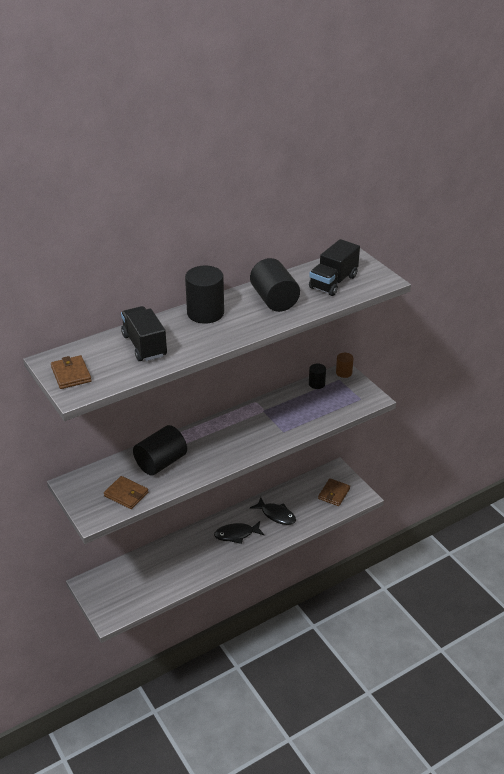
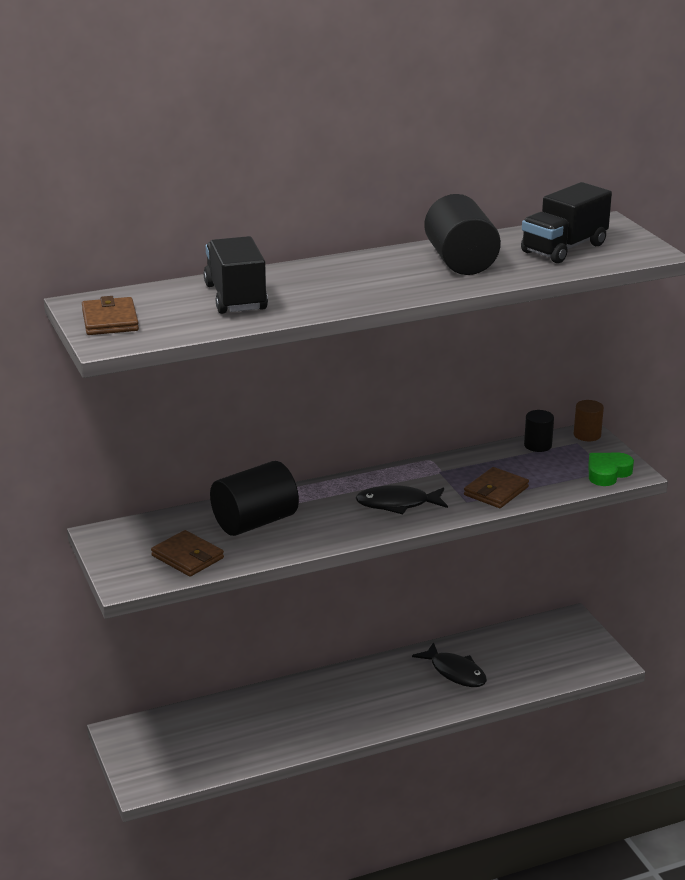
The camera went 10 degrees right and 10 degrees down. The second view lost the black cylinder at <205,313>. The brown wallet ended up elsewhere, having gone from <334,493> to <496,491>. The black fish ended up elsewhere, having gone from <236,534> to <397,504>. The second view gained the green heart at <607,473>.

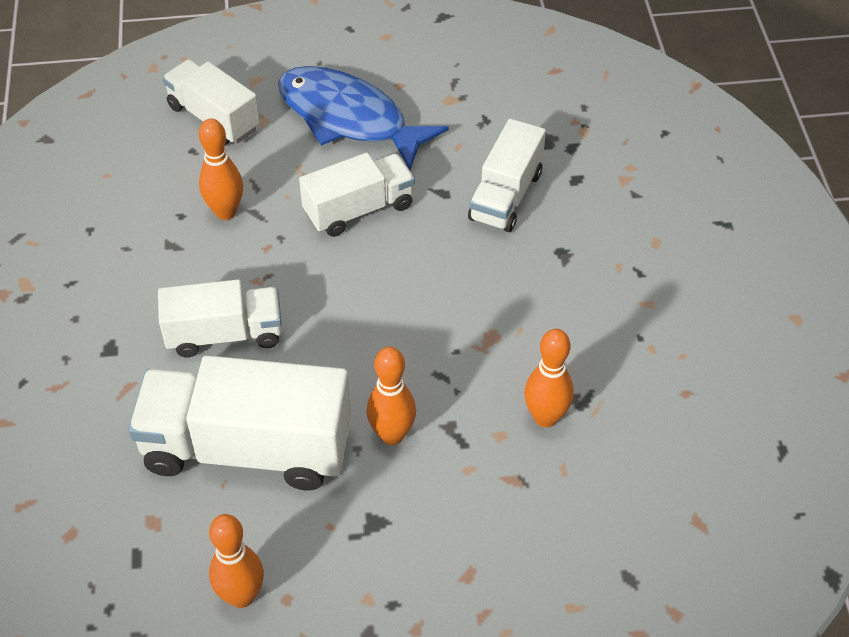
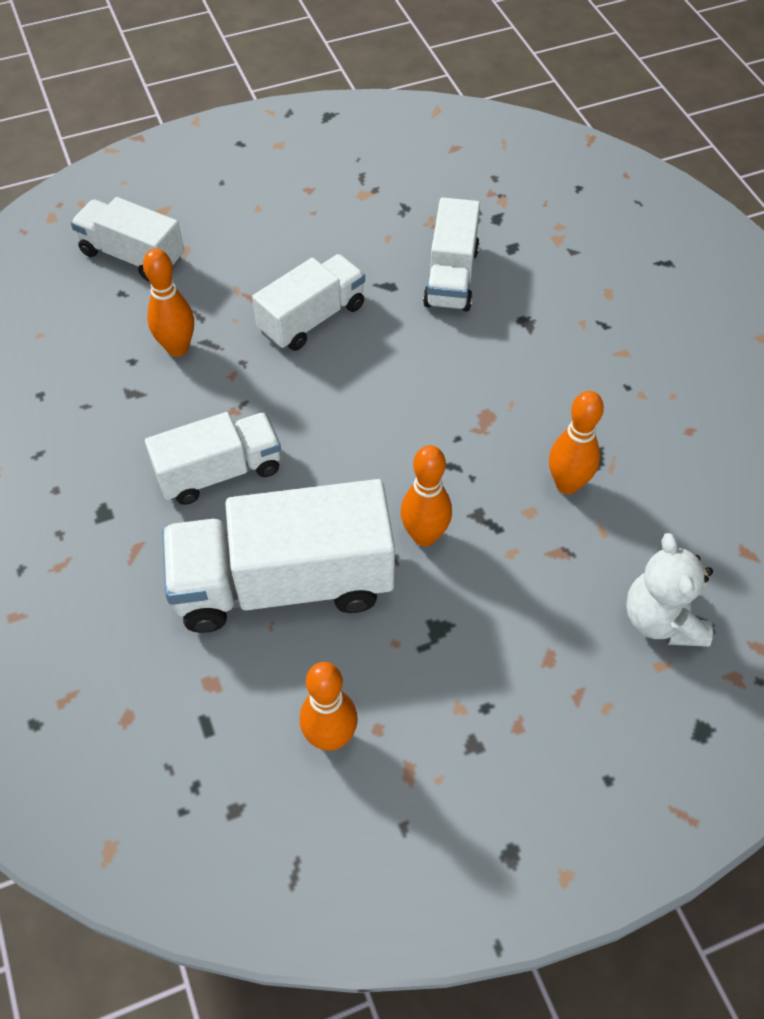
The camera went 15 degrees left and 5 degrees up. The second view lost the blue fish at <349,118>. The second view gained the white teddy bear at <661,620>.

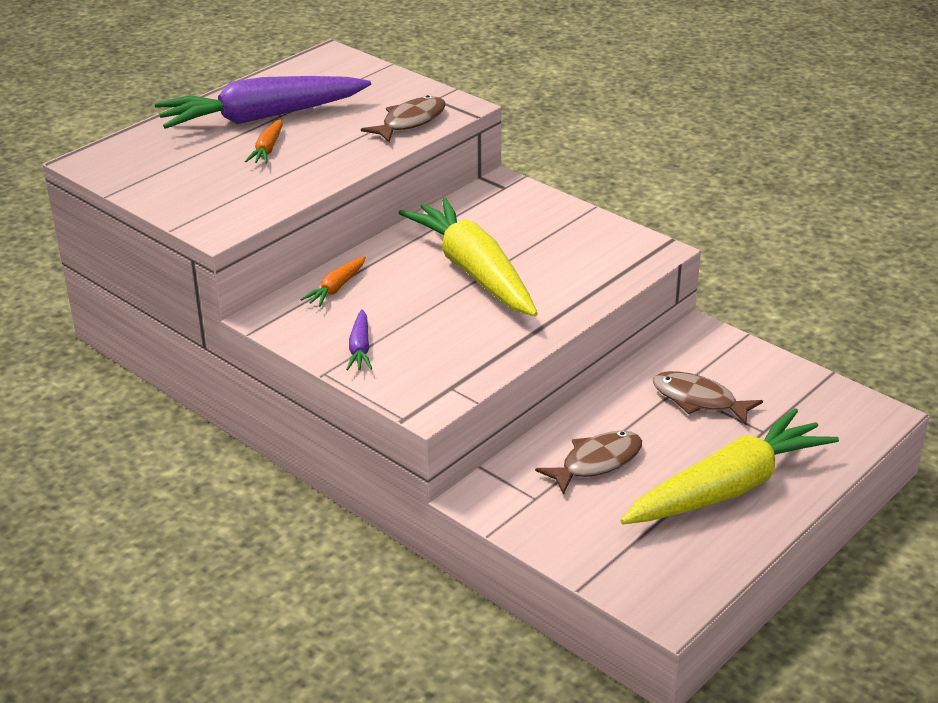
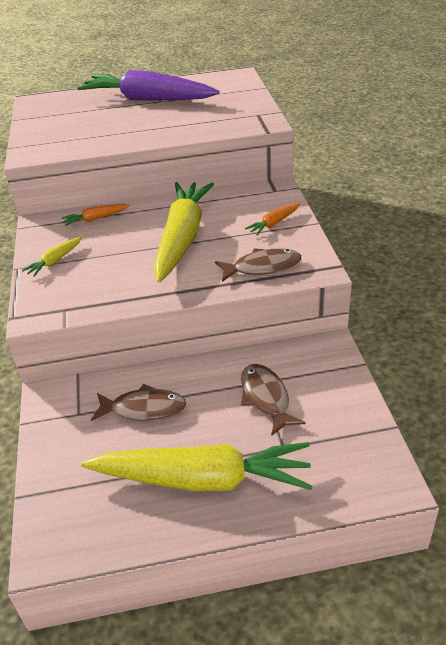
The camera went 40 degrees right and 5 degrees up. The brown fish ended up elsewhere, having gone from <410,122> to <262,267>. The orange carrot ended up elsewhere, having gone from <267,149> to <273,223>. What was the purple carrot at <360,348> turned into the yellow carrot at <55,261>.

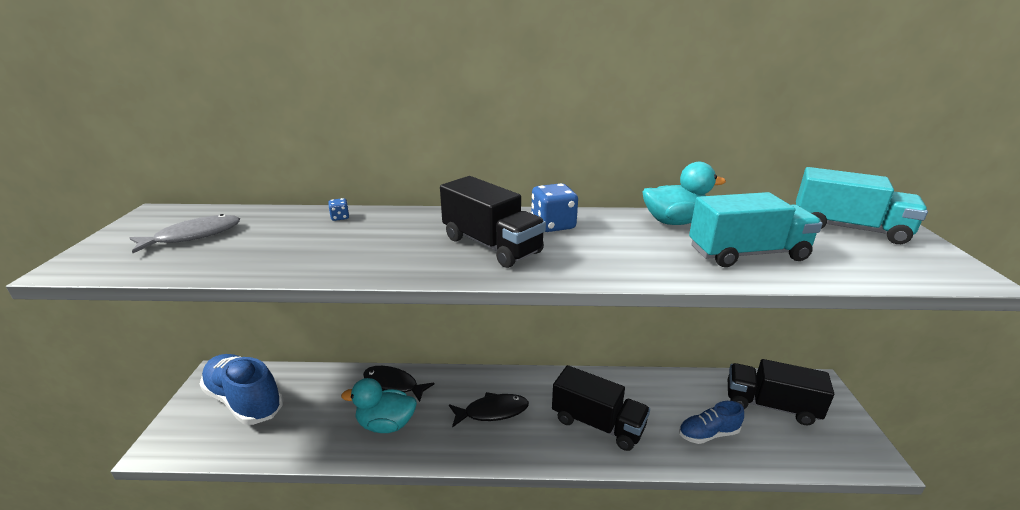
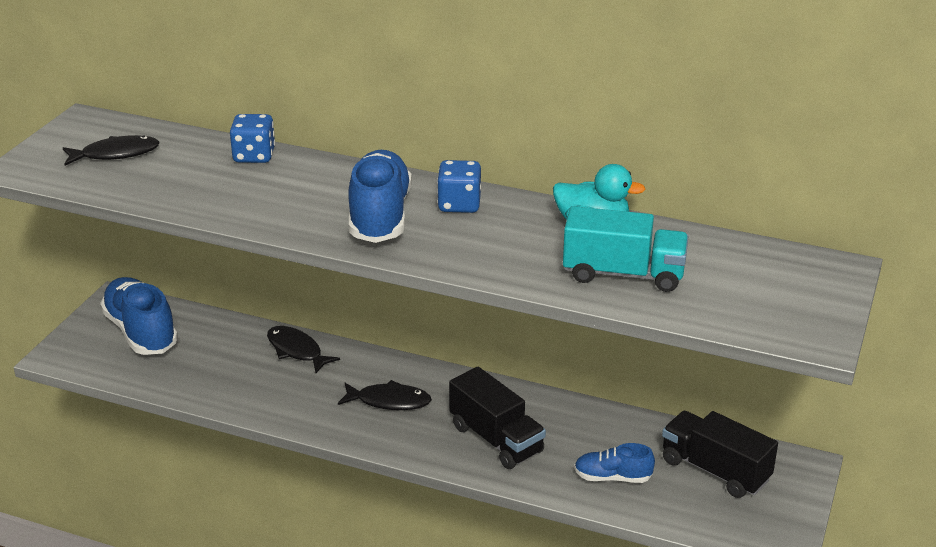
The camera went 20 degrees right and 5 degrees up. The second view lost the turquoise truck at <848,228>. Where the black truck stood at <491,245>, the blue shoe came to stand at <380,216>. The size of the blue dice at <340,217> changed by a factor of 2.09. What was the grey fish at <193,236> turned into the black fish at <115,154>. The second view lost the turquoise duck at <386,424>.

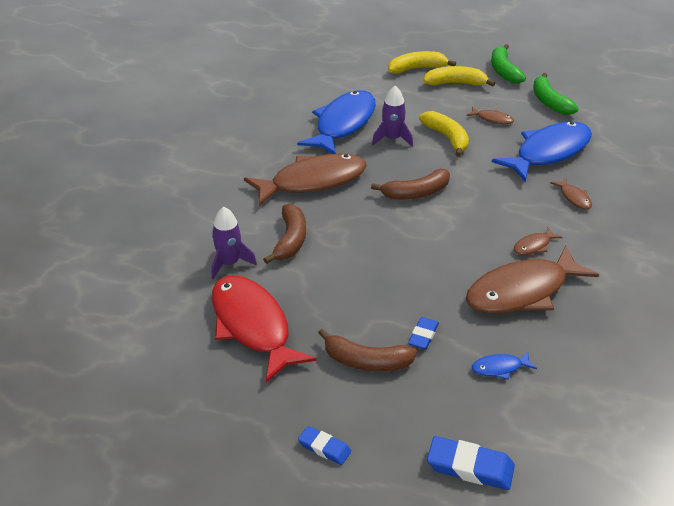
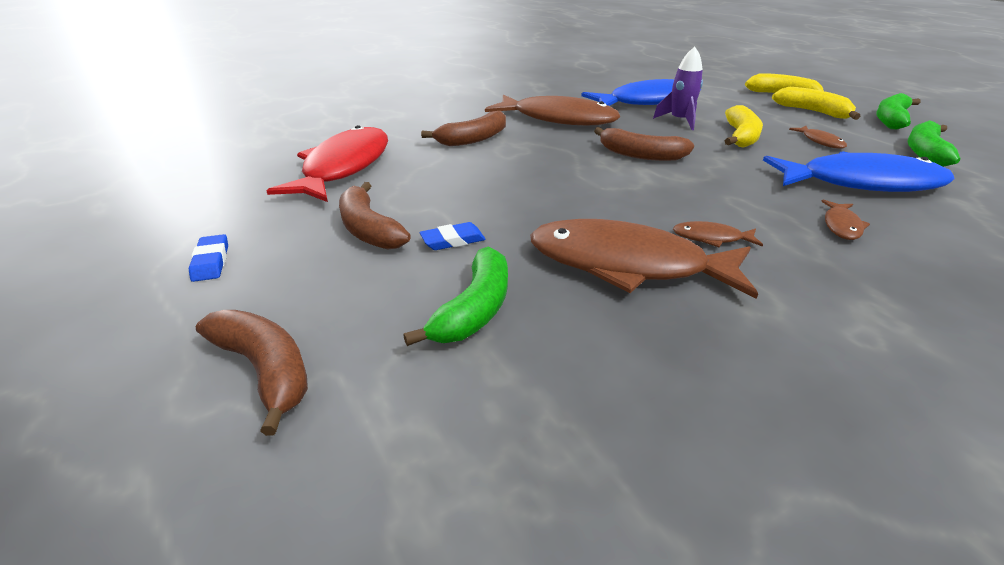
The camera went 45 degrees right and 5 degrees down. The second view lost the purple rocket at <229,263>. Where the blue fish stood at <500,368>, the green banana came to stand at <475,309>. Where the blue eraser stood at <470,467>, the brown banana came to stand at <265,370>.

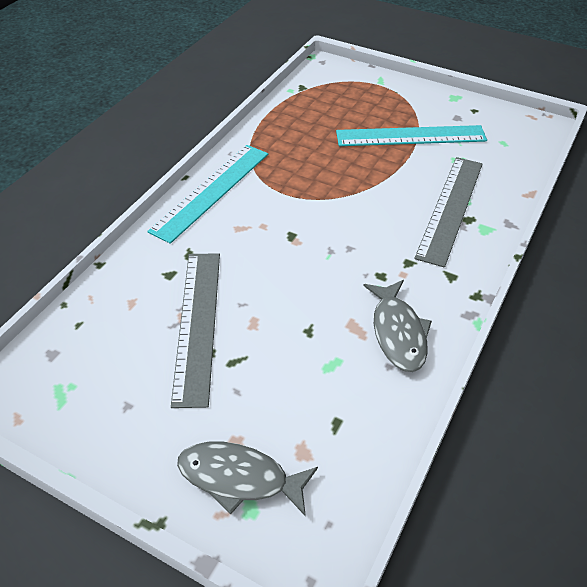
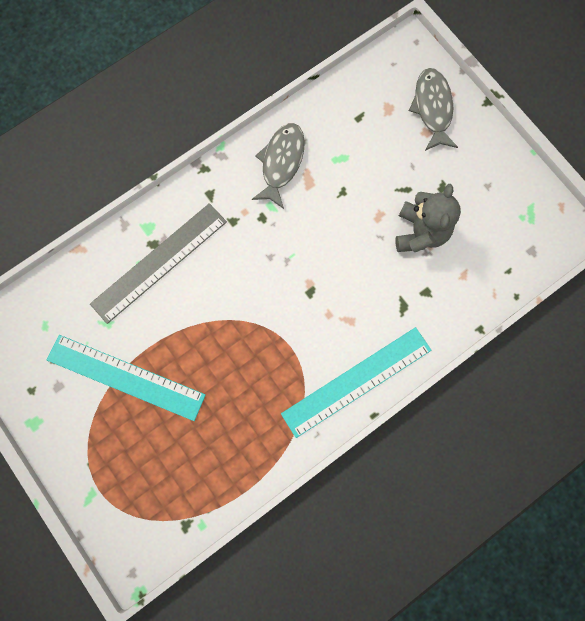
The camera went 155 degrees left and 30 degrees up. Where the grey ruler stood at <197,324>, the grey teddy bear came to stand at <420,232>. The grey fish at <239,478> ended up facing another way, 135 degrees counterclockwise from before.

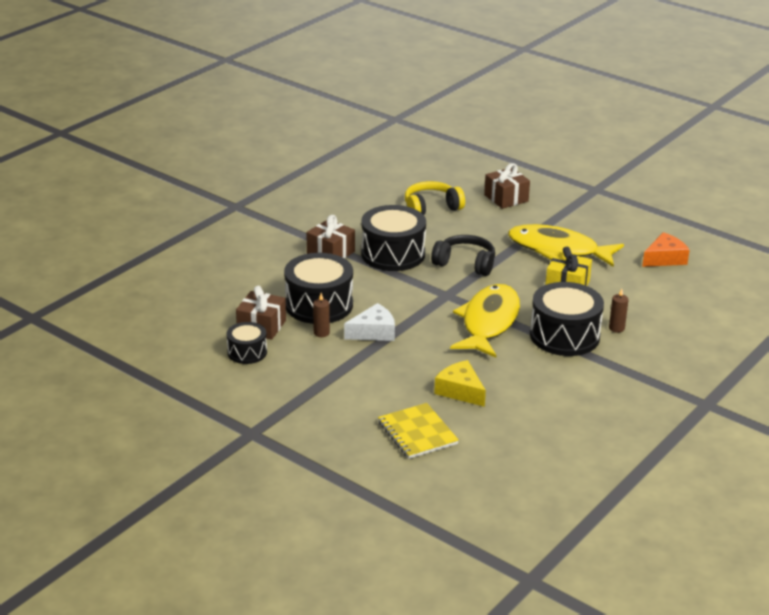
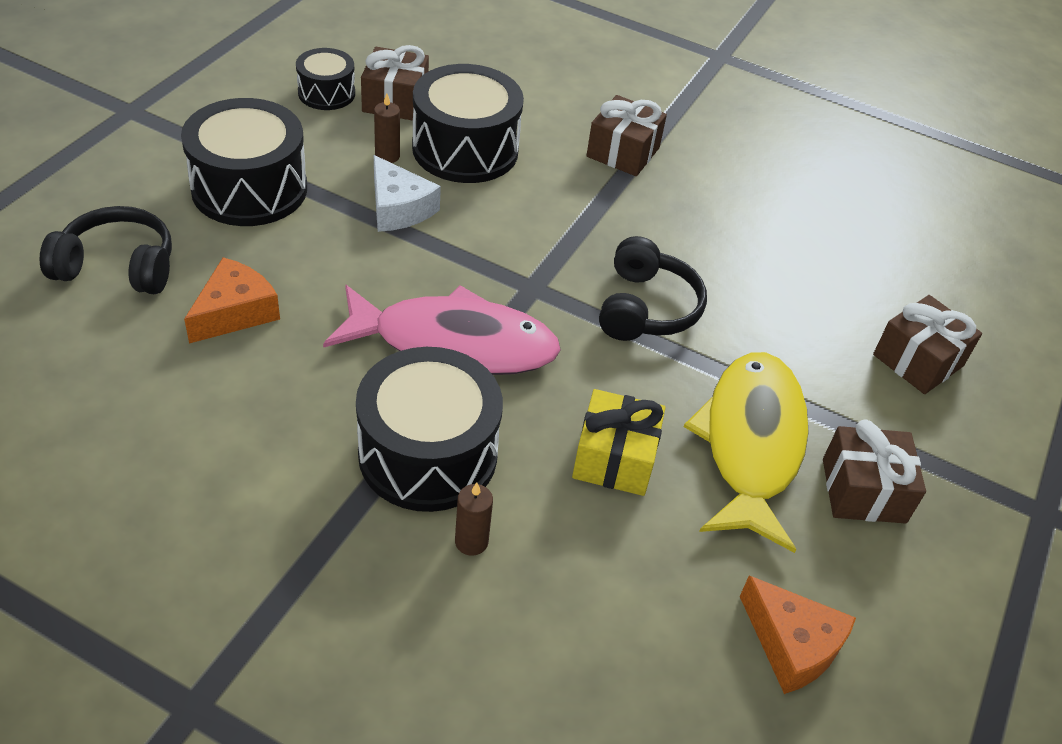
The camera went 75 degrees right and 15 degrees up. The second view lost the yellow headphones at <431,208>. The black drum ended up elsewhere, having gone from <393,254> to <249,188>. What was the yellow fish at <488,322> turned into the pink fish at <454,343>. What was the yellow cheese at <460,391> turned into the orange cheese at <235,312>. Where the yellow notebook stood at <417,433>, the black headphones came to stand at <117,266>. The second view gained the brown gift at <863,490>.

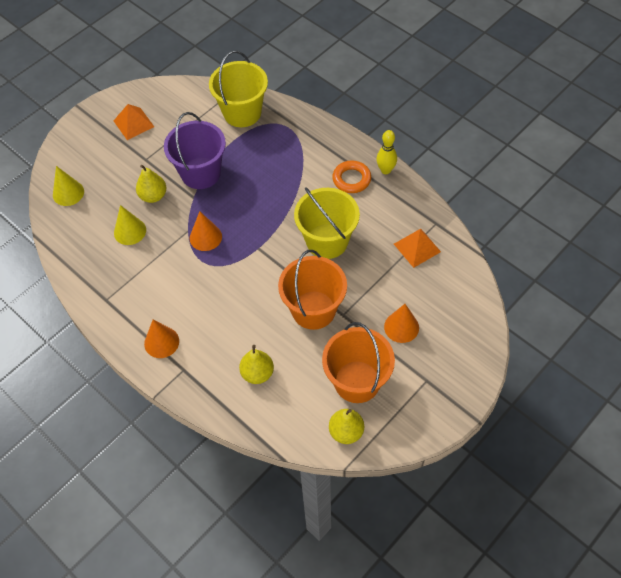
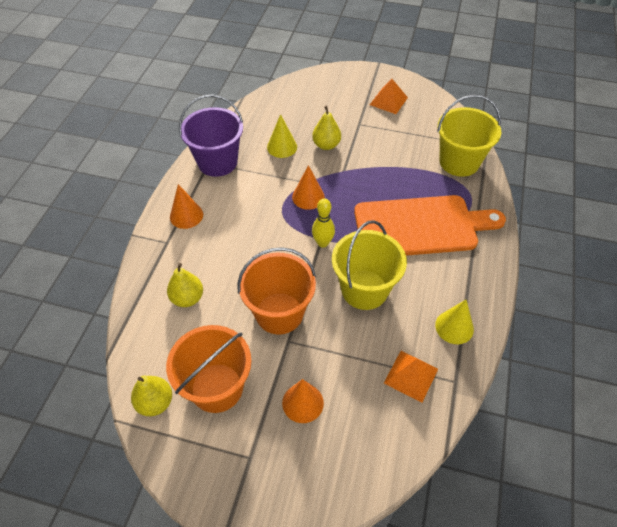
The camera went 60 degrees right and 5 degrees down. The purple bucket ended up elsewhere, having gone from <201,173> to <217,162>. The yellow bowling pin ended up elsewhere, having gone from <385,170> to <323,243>. The second view lost the orange ring at <351,179>. The yellow cone ended up elsewhere, having gone from <68,193> to <454,327>. The second view gained the orange cutting board at <420,226>.

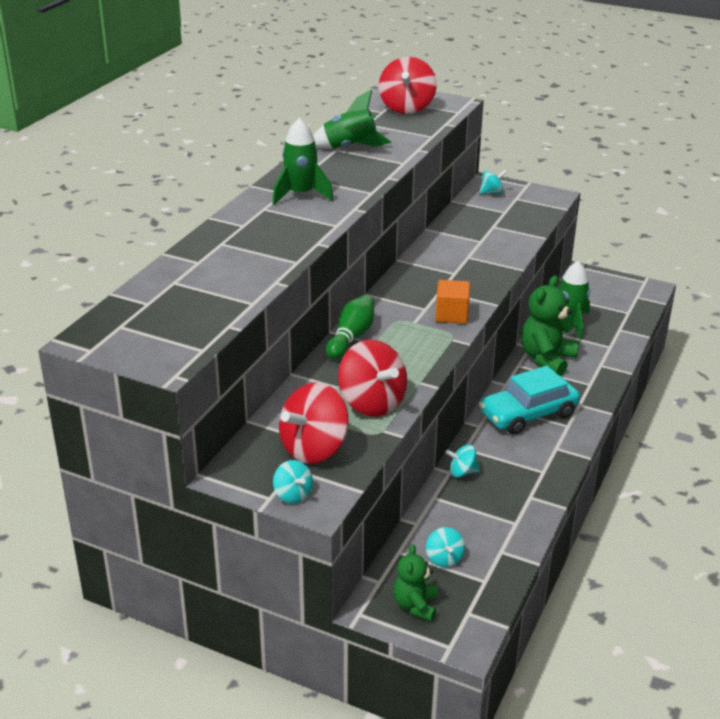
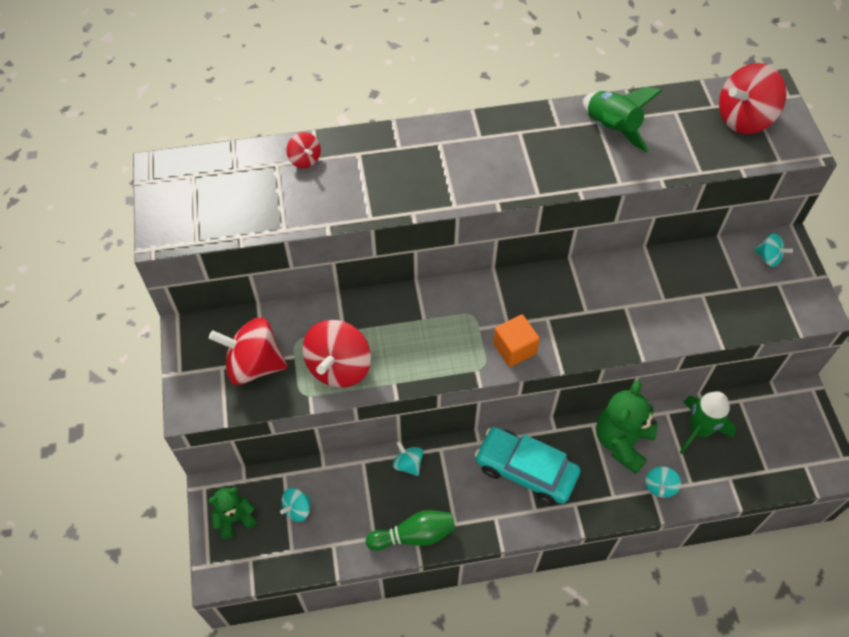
The camera went 55 degrees right and 25 degrees up. The second view lost the green rocket at <301,195>. The green teddy bear at <546,359> ended up facing another way, 60 degrees counterclockwise from before. The green bowling pin ended up elsewhere, having gone from <351,337> to <414,535>. The turquoise spinning top ended up elsewhere, having gone from <293,495> to <660,486>. The second view gained the red spinning top at <305,159>.

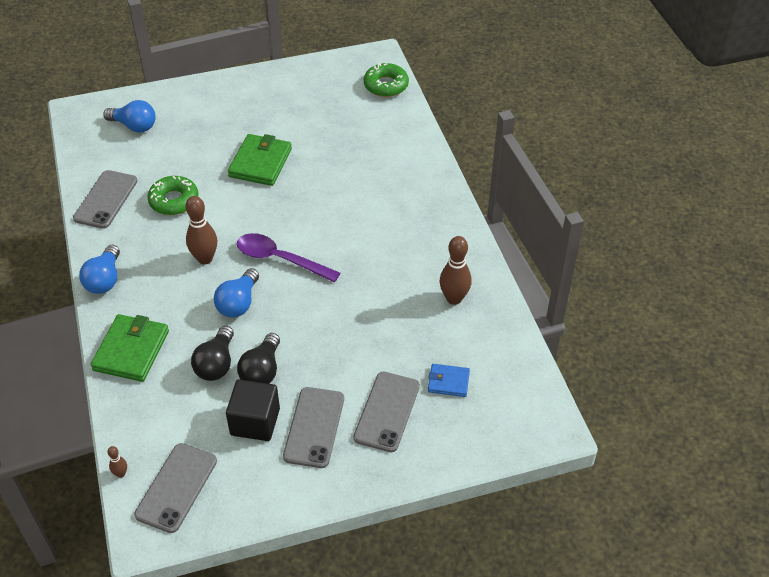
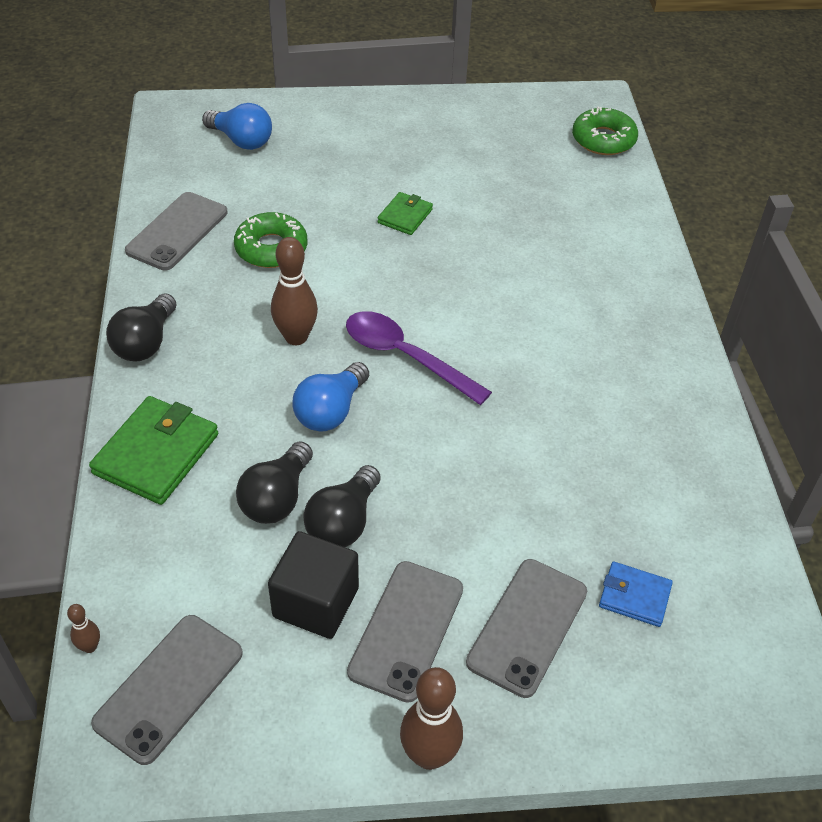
The camera went 10 degrees right and 0 degrees up. The size of the green wallet at <260,163> changed by a factor of 0.56. The brown bowling pin ended up elsewhere, having gone from <454,298> to <429,755>. What was the blue light bulb at <104,280> turned into the black light bulb at <145,342>.

